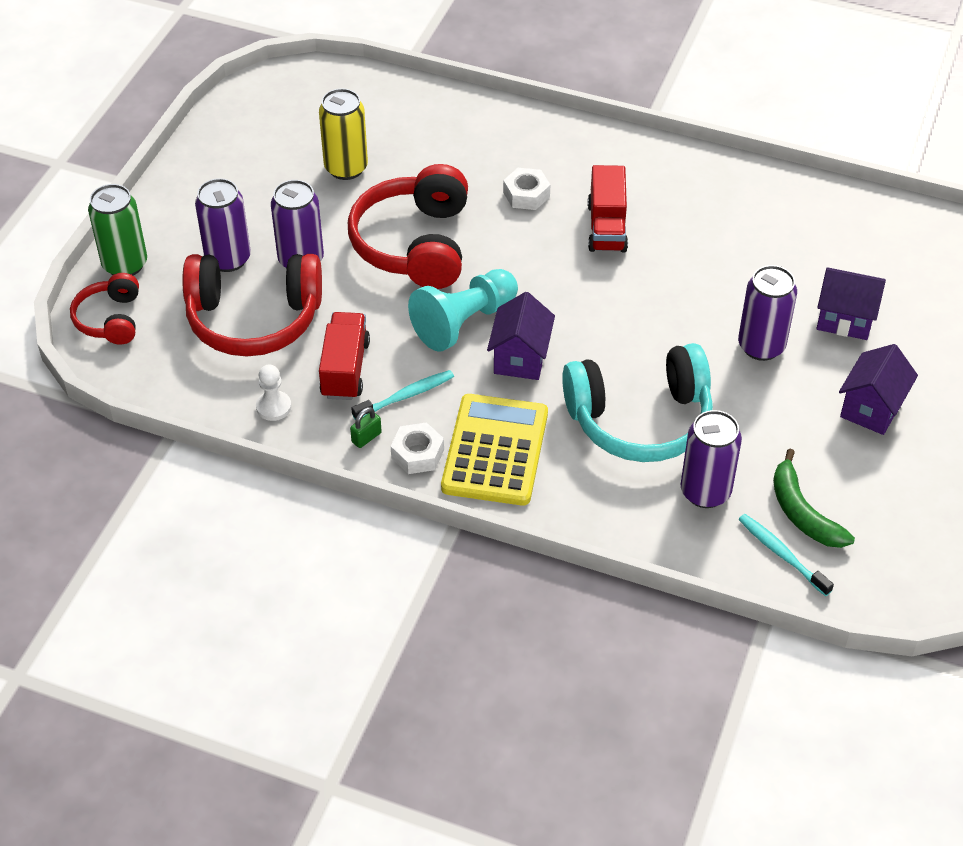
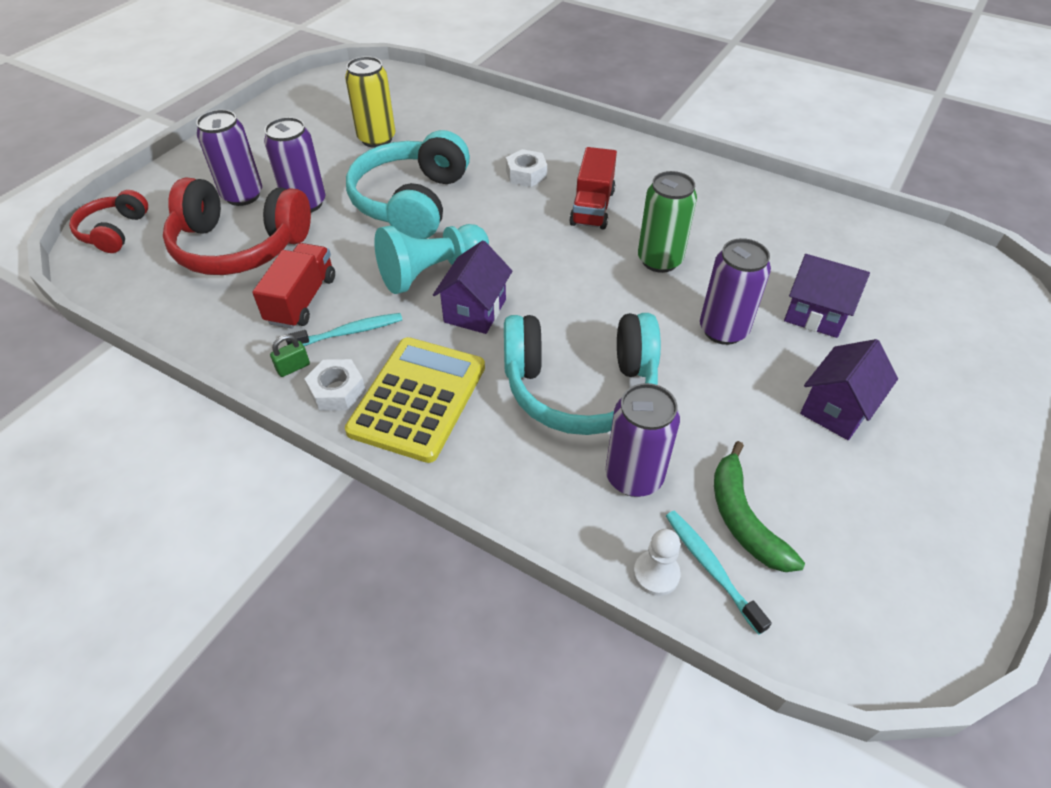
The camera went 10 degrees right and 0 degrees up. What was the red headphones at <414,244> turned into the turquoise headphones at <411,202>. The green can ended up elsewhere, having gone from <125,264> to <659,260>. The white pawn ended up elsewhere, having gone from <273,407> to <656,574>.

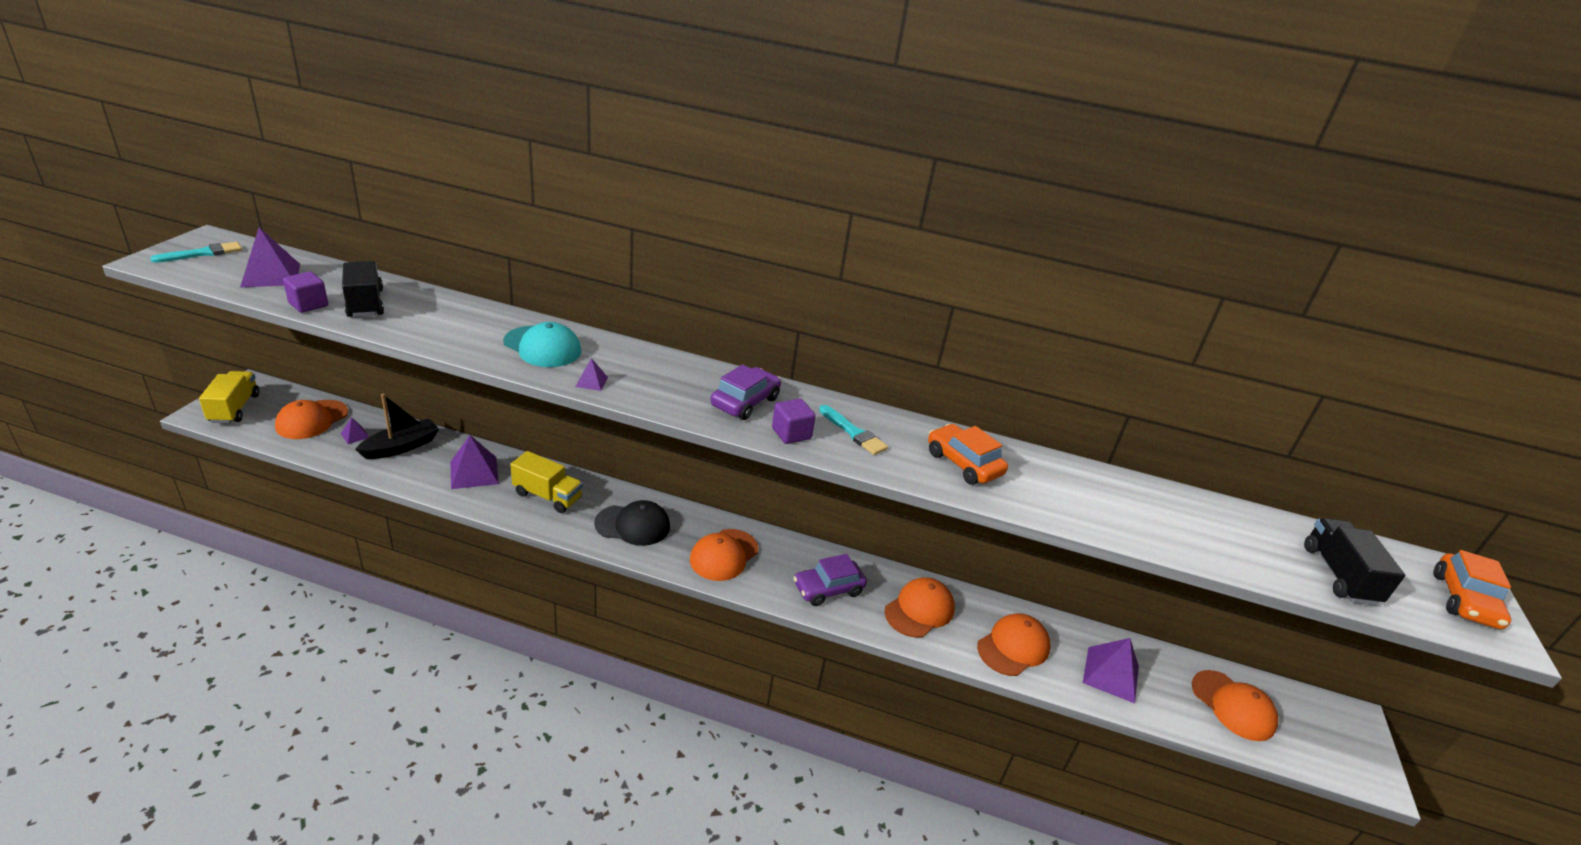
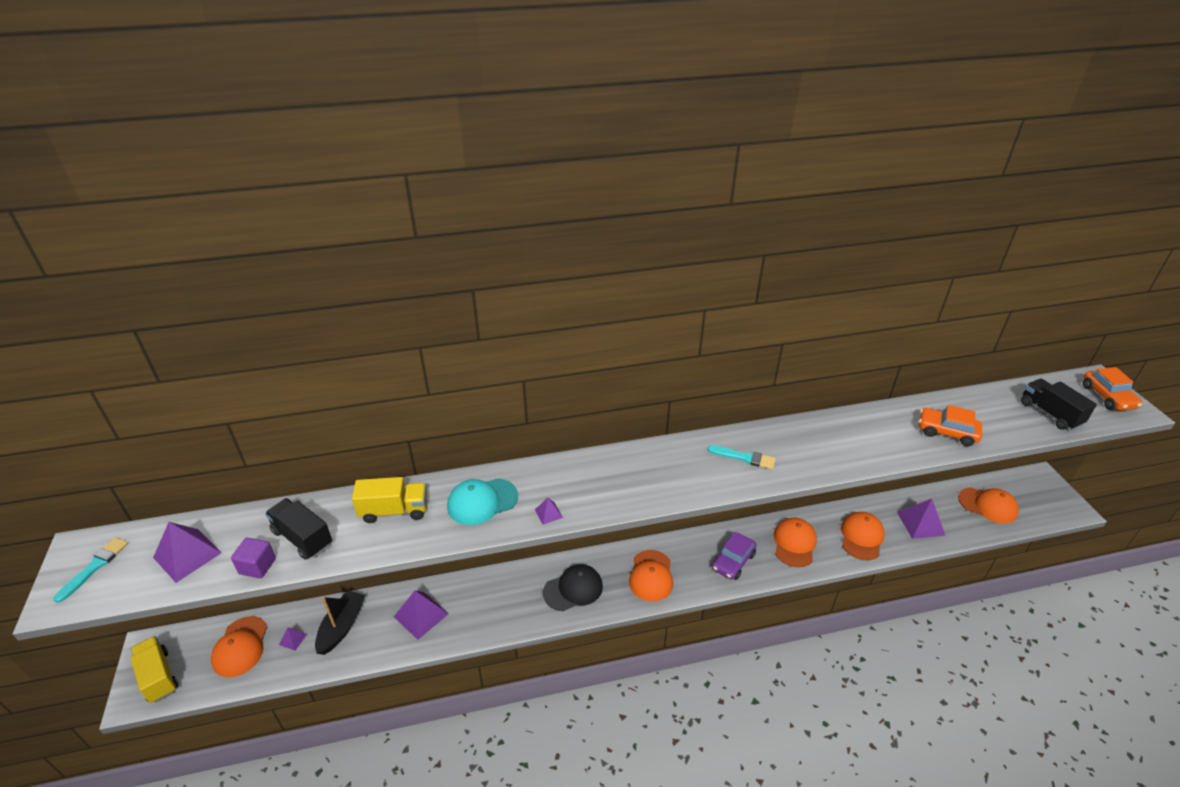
The camera went 25 degrees left and 5 degrees up. The turquoise cap at <542,347> ended up facing another way, 150 degrees clockwise from before. The second view lost the purple car at <745,402>. The second view lost the purple cube at <791,434>. The orange car ended up elsewhere, having gone from <963,463> to <947,432>. The yellow truck ended up elsewhere, having gone from <547,496> to <394,511>.

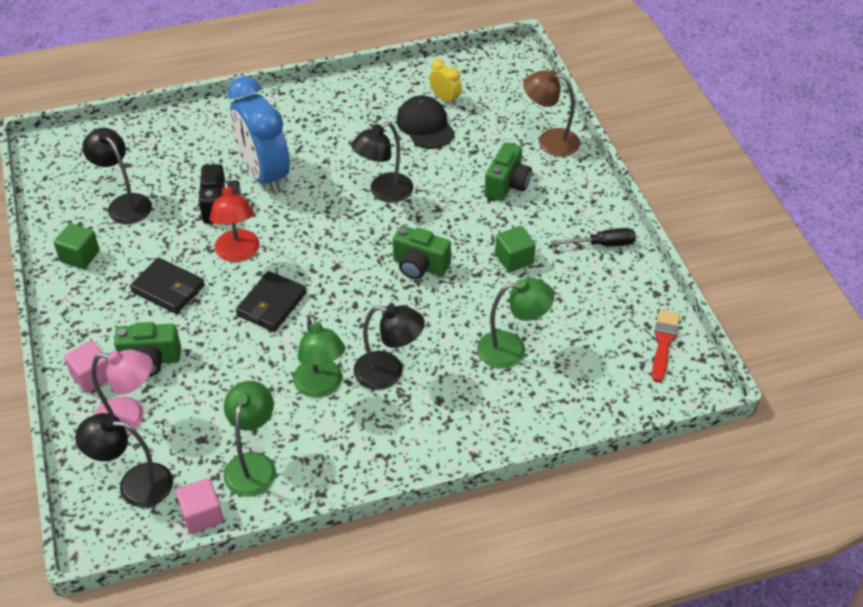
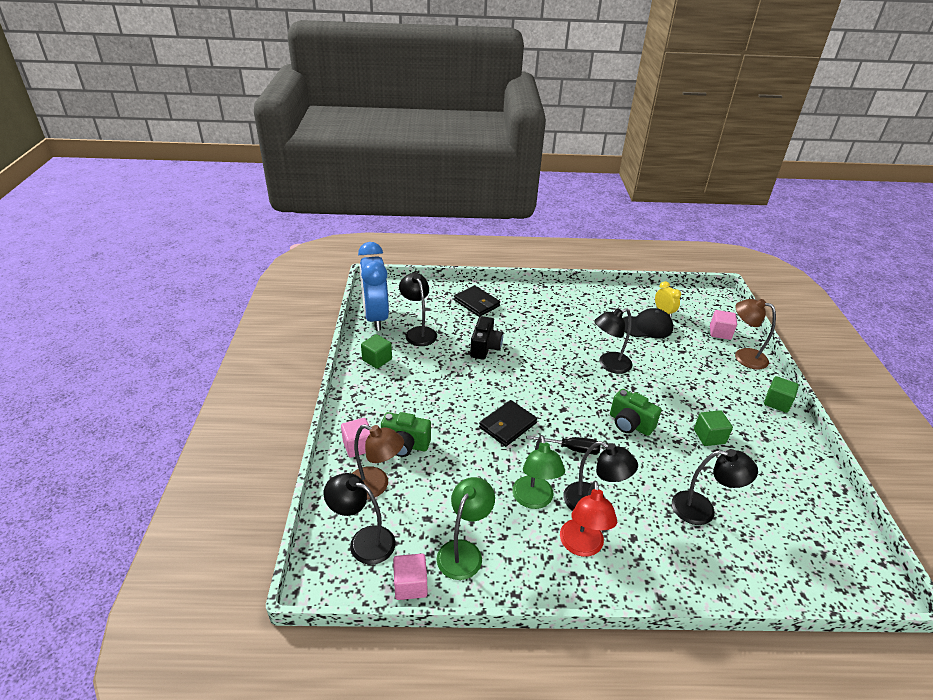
The camera went 15 degrees right and 10 degrees down. The blue clock ended up elsewhere, having gone from <264,175> to <376,317>. The black cap at <425,125> ended up facing another way, 90 degrees clockwise from before. The second view lost the green camera at <507,185>. The red lamp ended up elsewhere, having gone from <238,253> to <582,546>. The black screwdriver ended up elsewhere, having gone from <602,244> to <571,449>. The black wallet ended up elsewhere, having gone from <168,288> to <476,303>. What was the green lamp at <512,349> turned into the black lamp at <702,509>. The second view lost the red brush at <663,342>. What was the pink lamp at <129,418> turned into the brown lamp at <376,486>. The second view gained the pink cube at <720,333>. The second view gained the green cube at <777,402>.

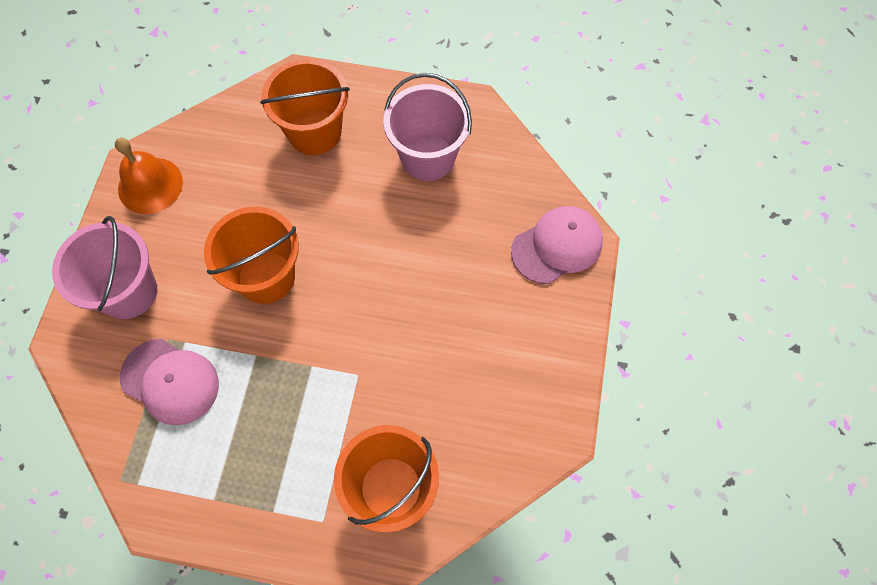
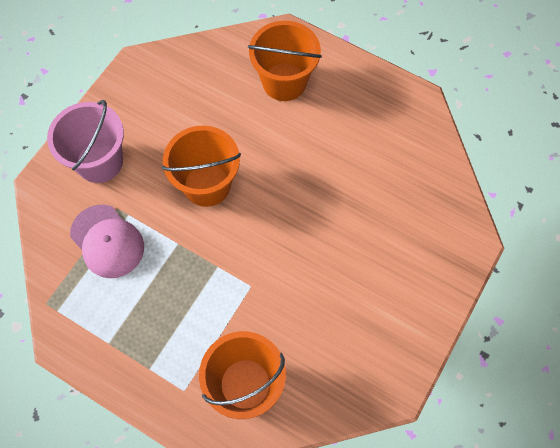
The camera went 20 degrees right and 0 degrees up. The second view lost the pink bucket at <428,157>. The second view lost the orange bell at <150,185>. The second view lost the pink cap at <557,246>.

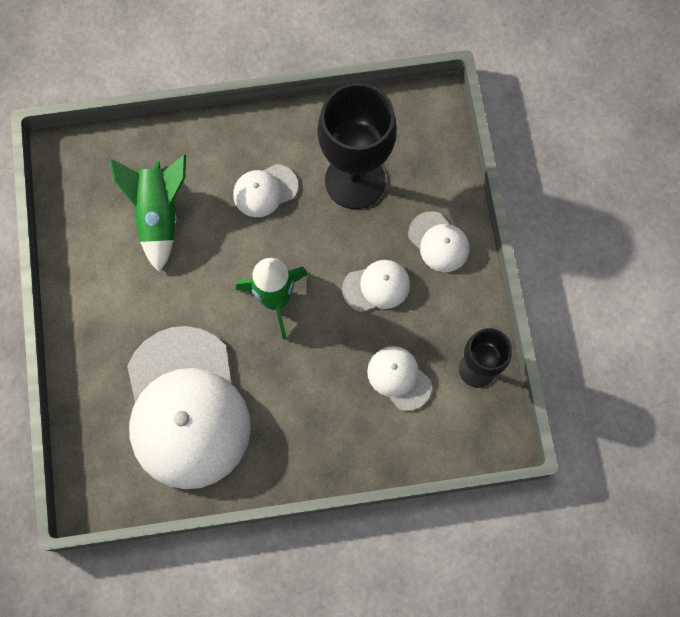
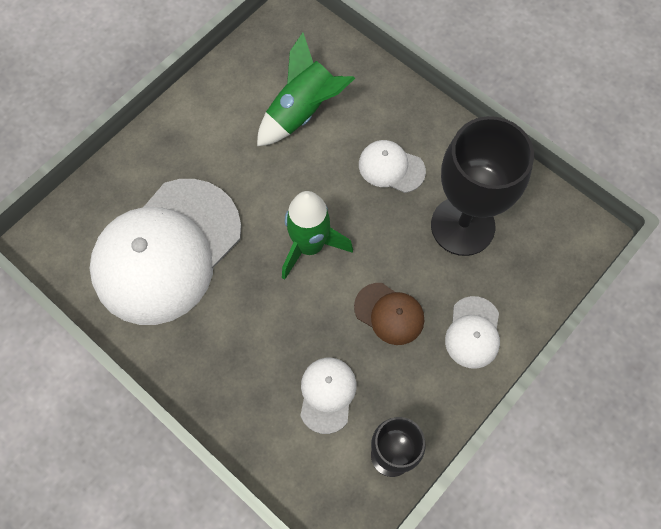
The camera went 50 degrees right and 5 degrees down. What was the white cap at <376,286> turned into the brown cap at <389,313>.

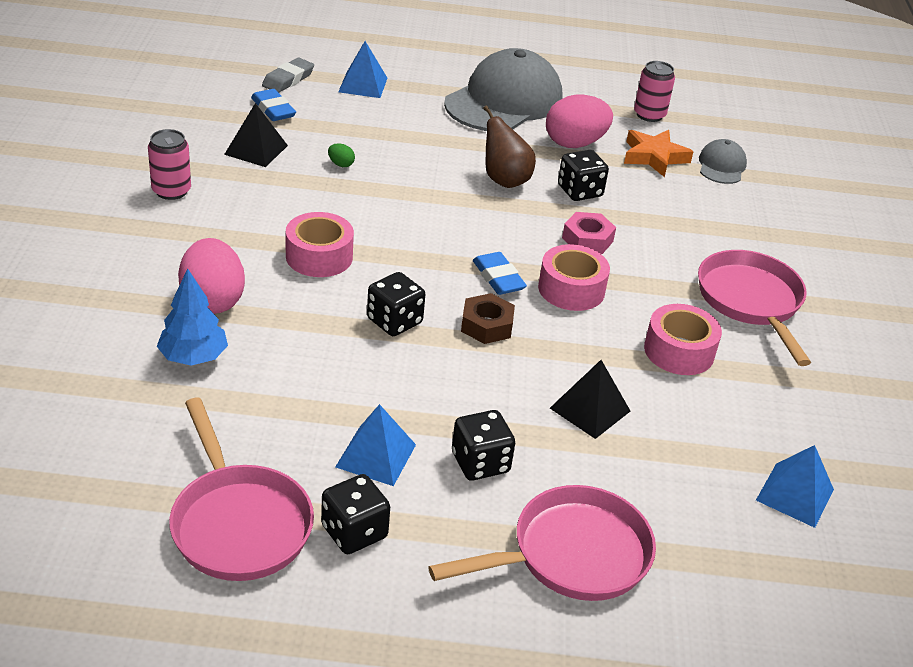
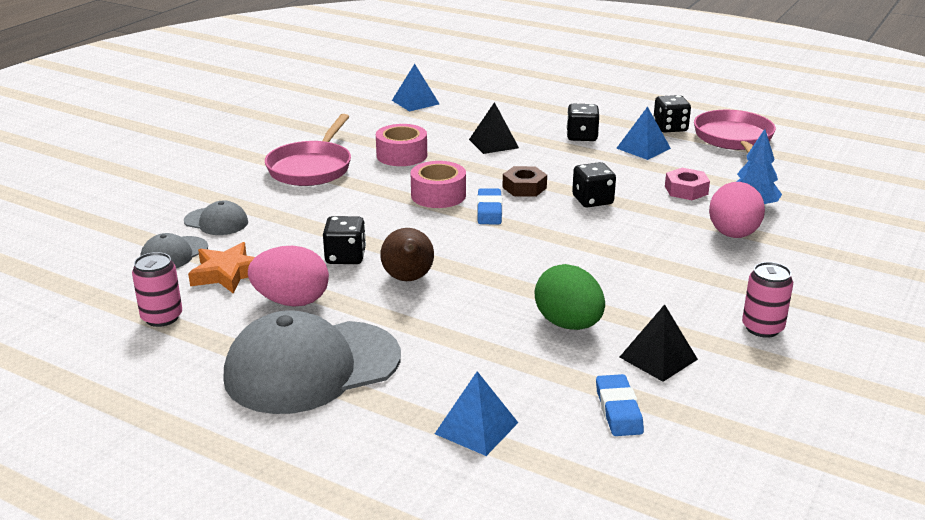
The camera went 150 degrees left and 10 degrees down. The second view lost the grey eraser at <288,79>. The size of the green egg at <341,164> changed by a factor of 2.47. The second view lost the pink tape at <319,256>. The pink nut ended up elsewhere, having gone from <587,239> to <686,190>. The second view lost the pink pan at <572,555>. The second view gained the grey cap at <216,222>.

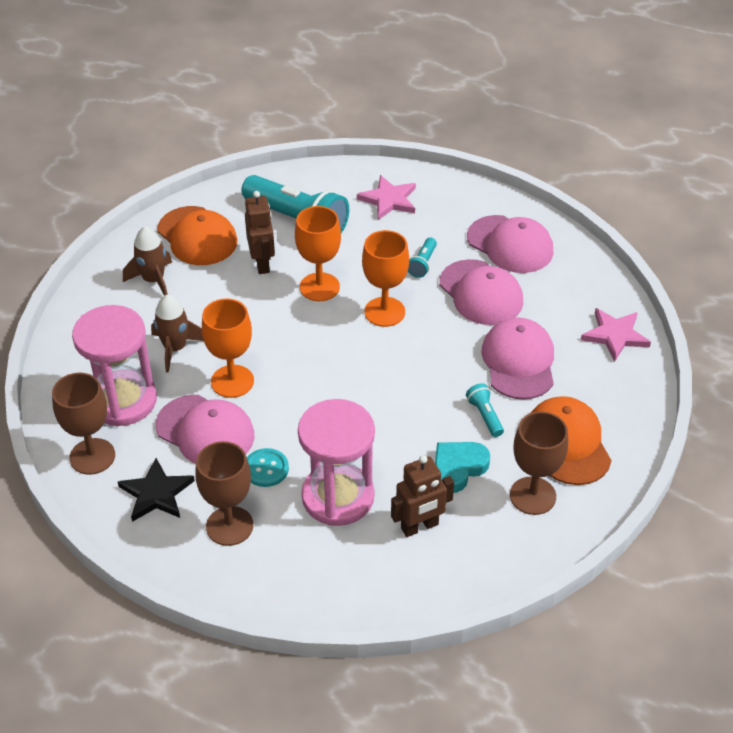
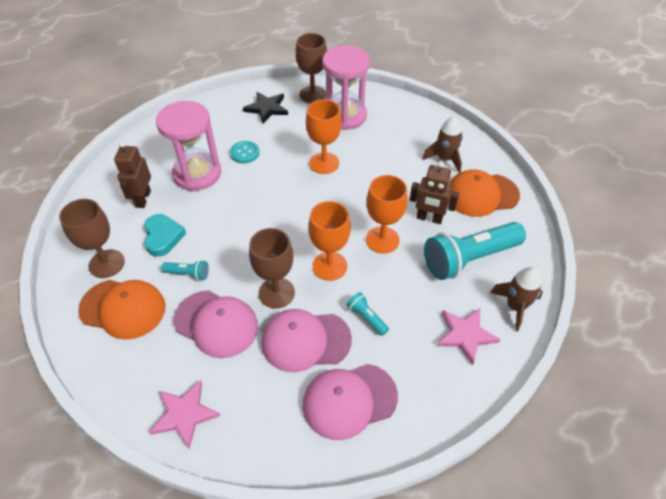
The camera went 120 degrees right and 5 degrees up. The brown rocket ended up elsewhere, having gone from <175,348> to <515,306>. The second view lost the pink cap at <205,431>. The brown goblet ended up elsewhere, having gone from <229,526> to <276,293>.

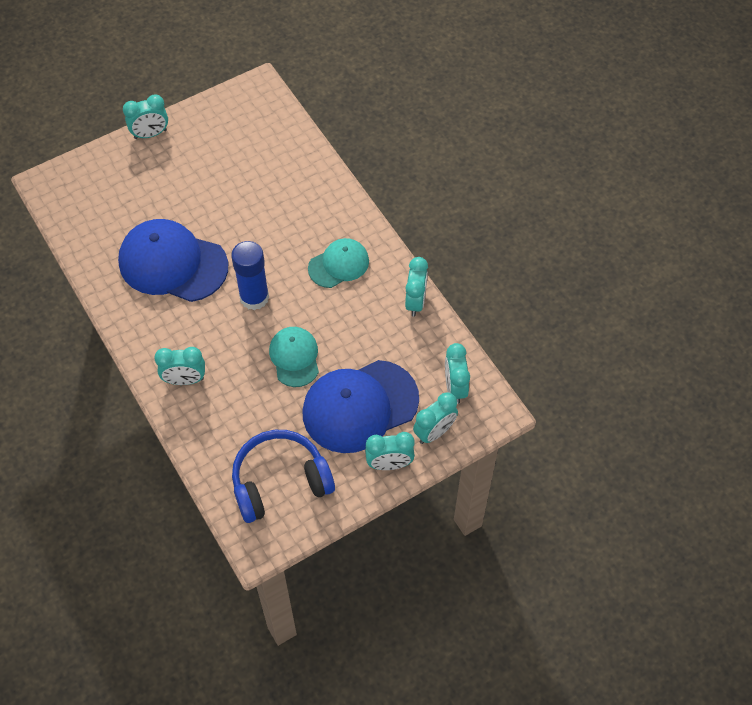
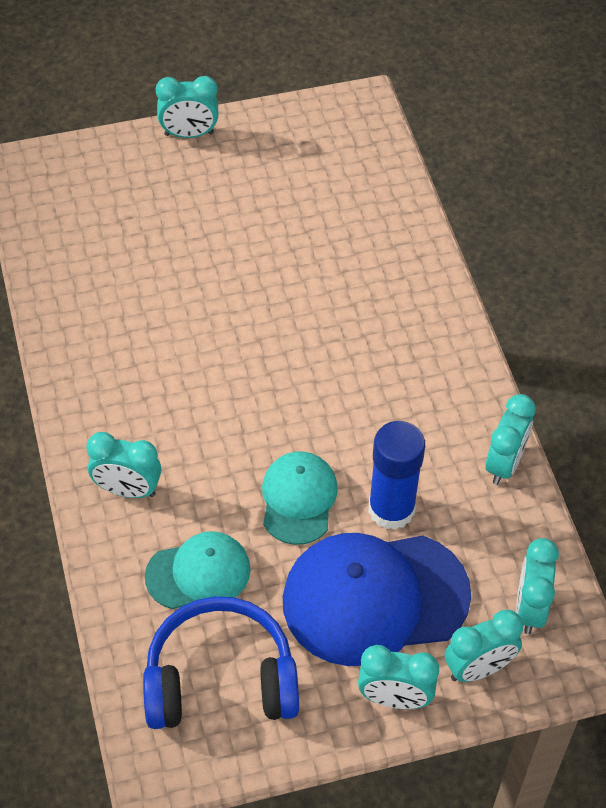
The camera went 15 degrees right and 5 degrees down. The second view lost the blue cap at <172,263>. The turquoise cap ended up elsewhere, having gone from <339,264> to <198,573>. The blue glue stick ended up elsewhere, having gone from <254,297> to <391,509>.

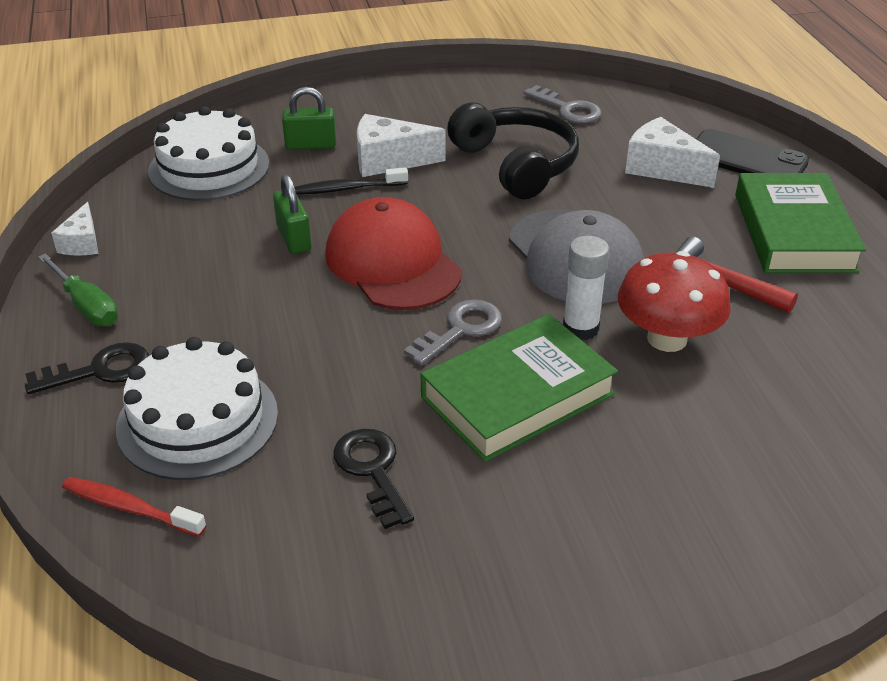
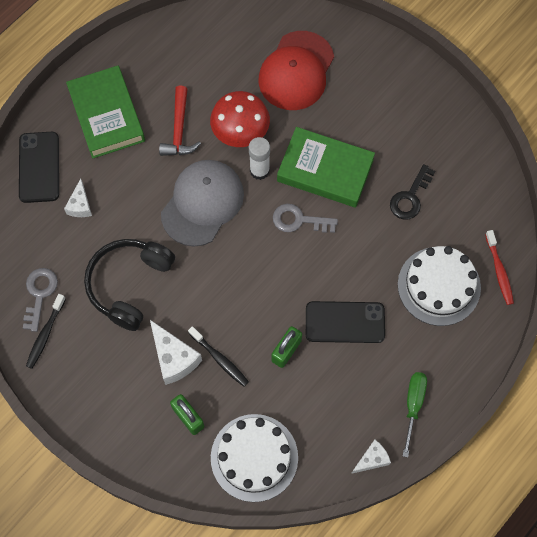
The camera went 125 degrees left and 30 degrees up. The size of the white cheese at <662,168> changed by a factor of 0.61. The green book at <793,232> ended up facing another way, 75 degrees counterclockwise from before. The red cap ended up elsewhere, having gone from <392,262> to <296,71>. The second view lost the black key at <100,370>. The second view gained the black toothbrush at <45,334>. The second view gained the black phone at <345,322>.

